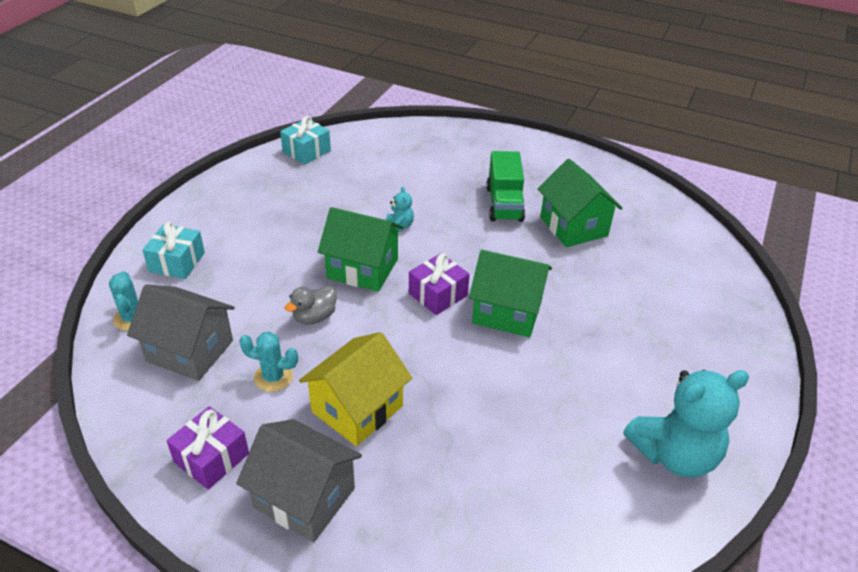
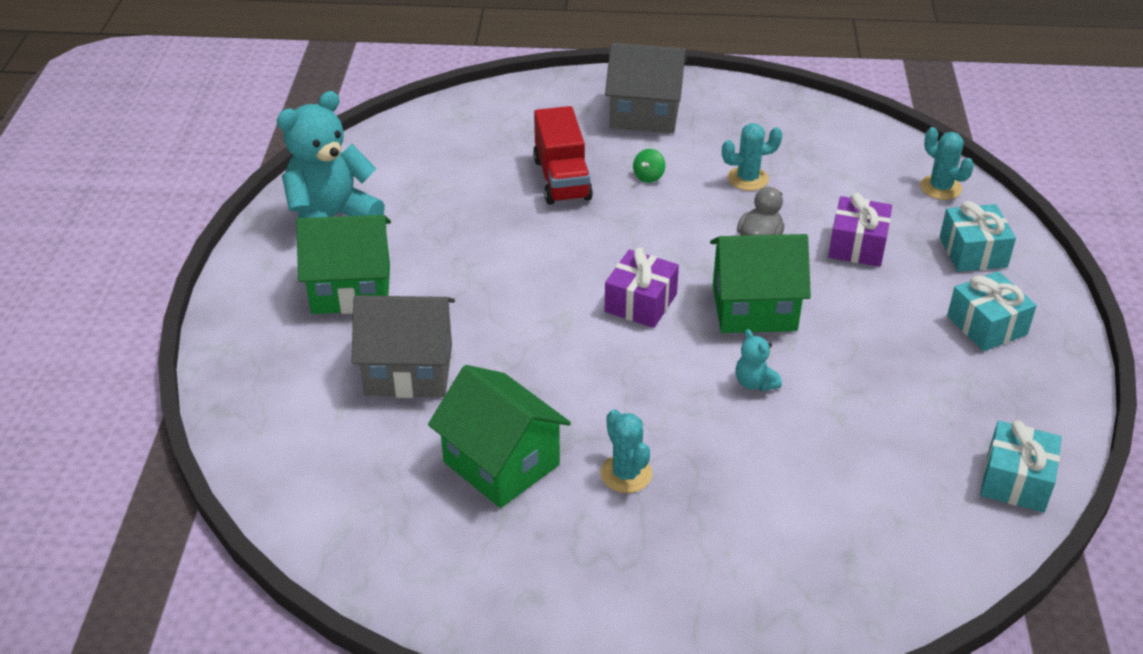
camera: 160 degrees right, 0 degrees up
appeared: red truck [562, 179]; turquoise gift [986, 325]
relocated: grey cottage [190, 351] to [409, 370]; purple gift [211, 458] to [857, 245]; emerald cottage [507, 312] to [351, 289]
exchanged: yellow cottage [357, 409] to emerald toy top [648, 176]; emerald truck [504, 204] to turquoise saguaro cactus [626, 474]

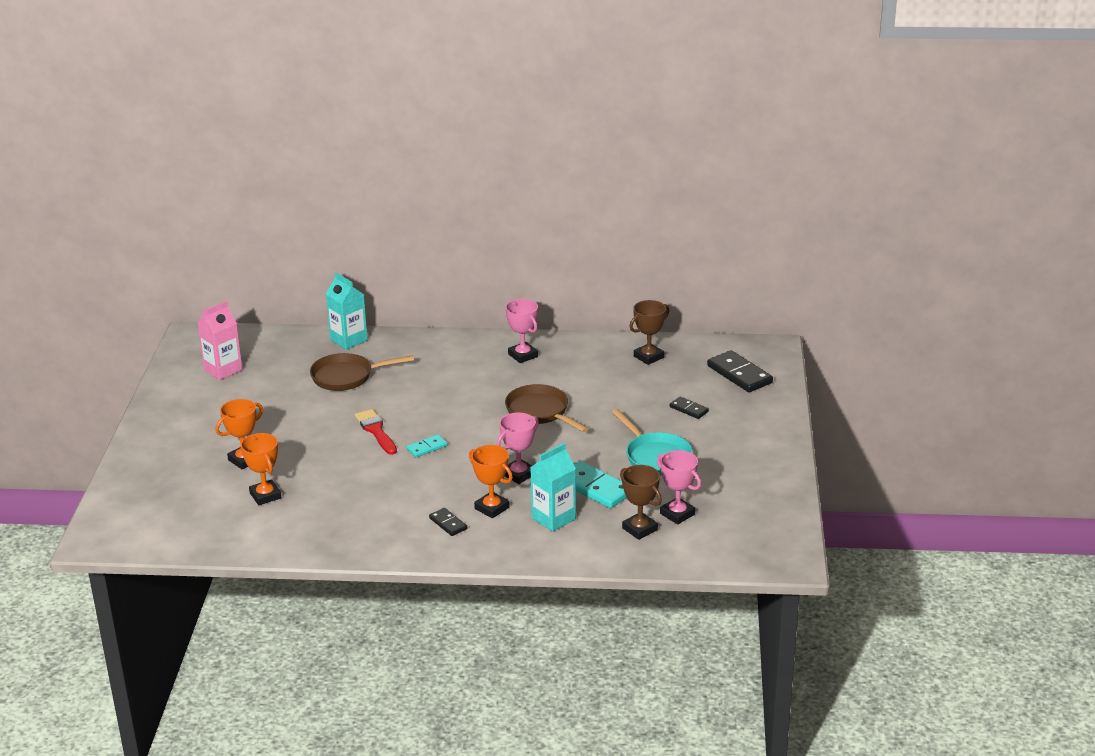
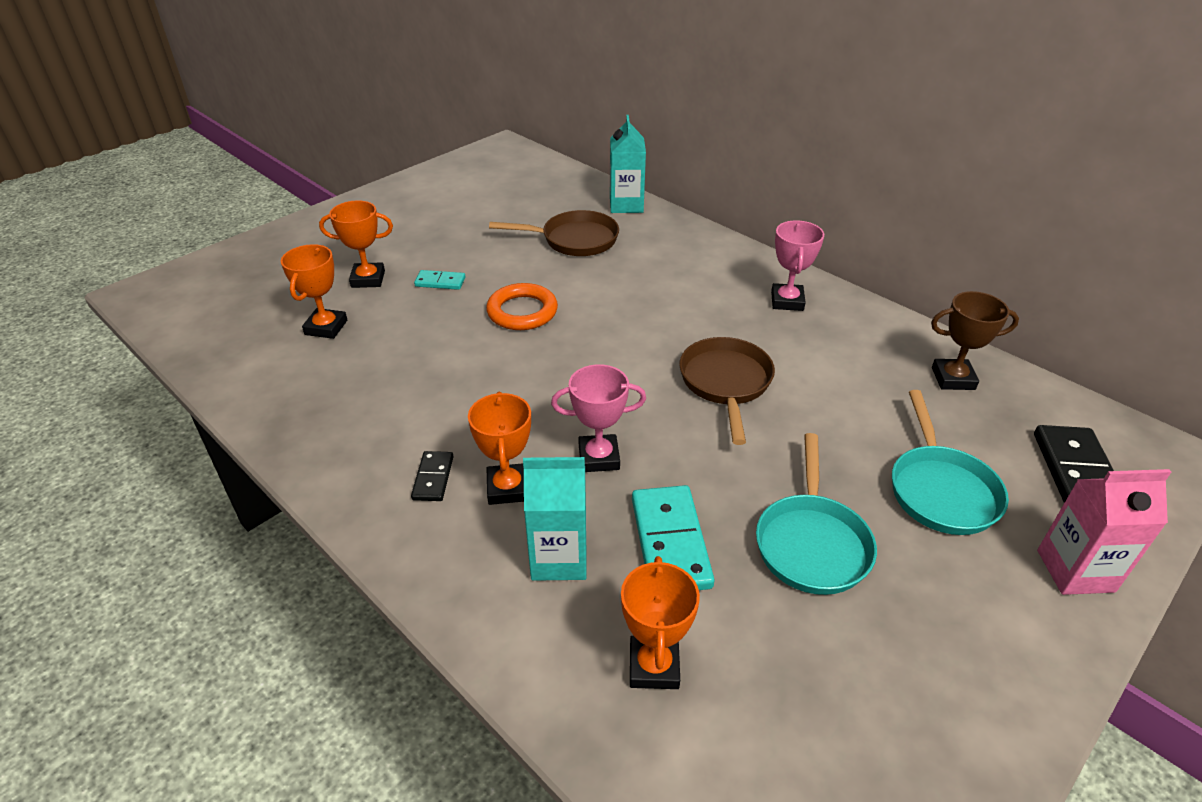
camera: 40 degrees right, 10 degrees up
missing: rosy prize cup [677, 514]
relocated: rosy carton [223, 370] to [1075, 571]; turquoise domino tile [427, 447] to [440, 282]
exchanged: red paintbrush [376, 431] to bright orange ring [522, 311]; ebony domino tile [689, 409] to turquoise pan [941, 490]
colour: dark brown prize cup [639, 529] to bright orange prize cup [654, 666]
spun: dark brown pan [346, 377] = [574, 240] 150 degrees clockwise

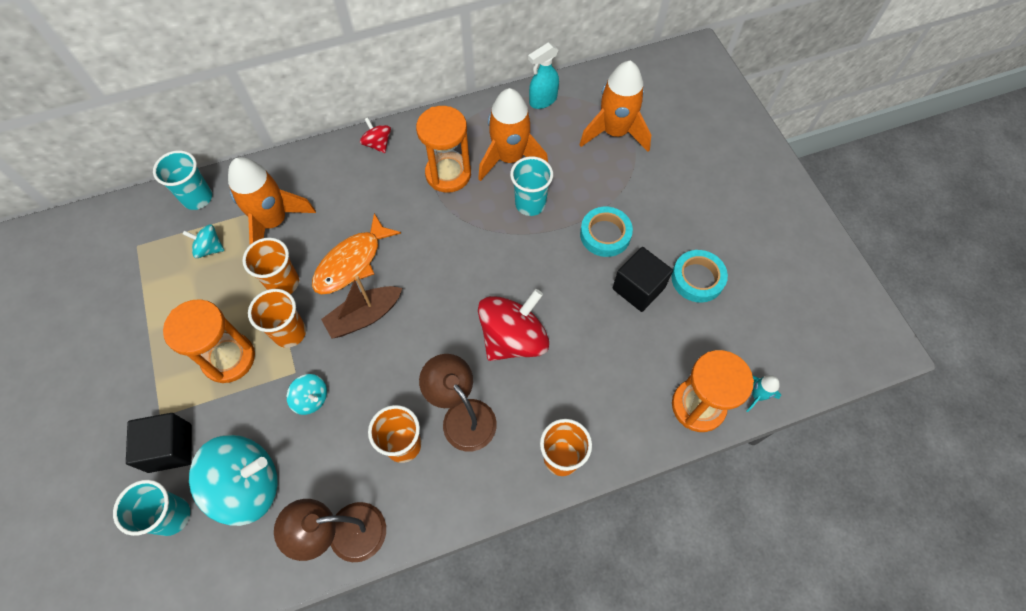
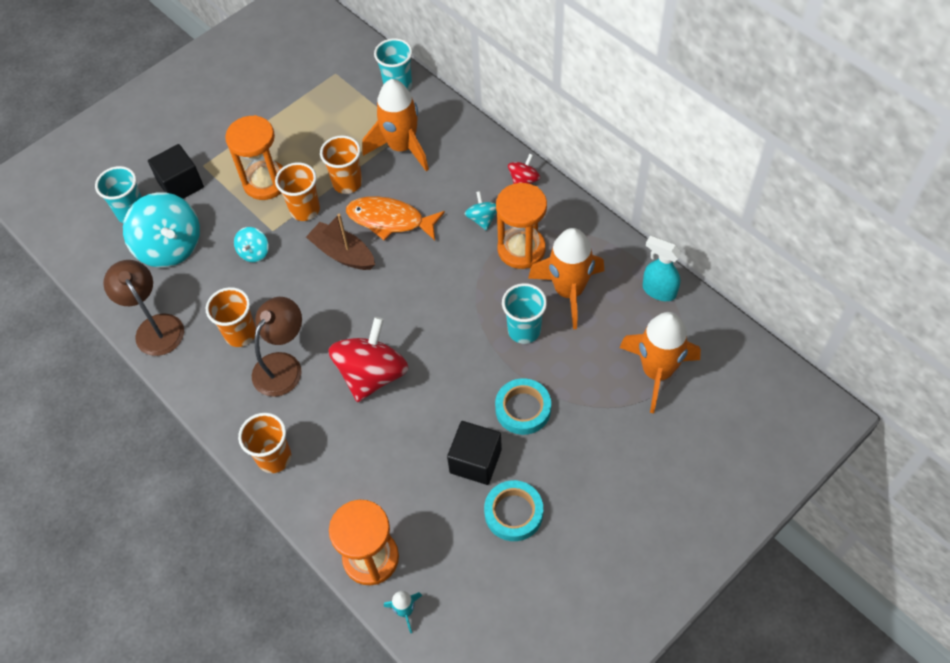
camera: 70 degrees right, 5 degrees down
relocated: turquoise toy top [209, 248] to [482, 219]
spun: red toy top [513, 338] = [372, 374] 90 degrees counterclockwise

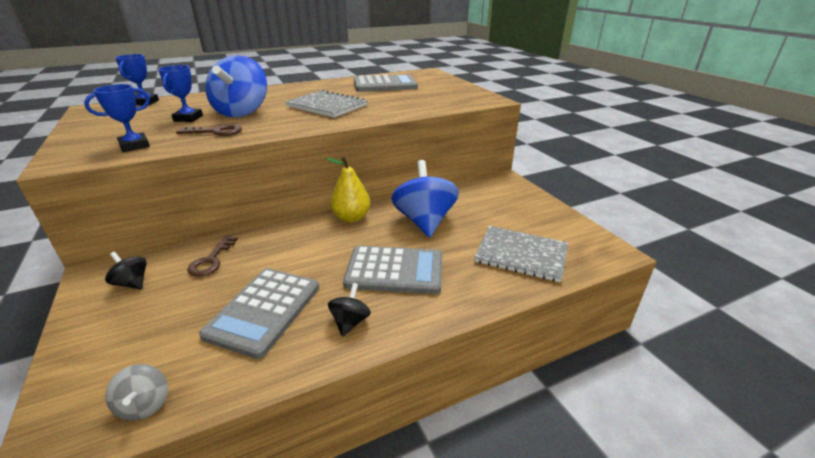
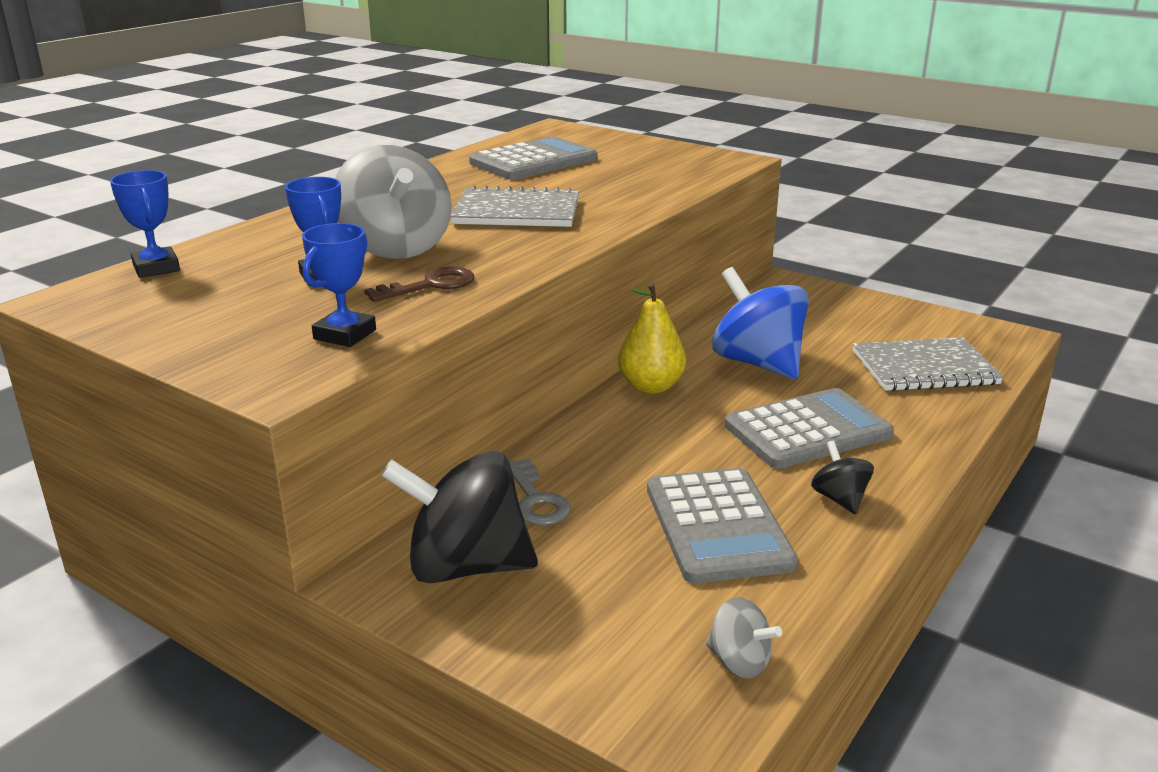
camera: 30 degrees left, 5 degrees down
colour: dark brown latchkey [211, 260] to grey latchkey [536, 500]; royal blue toy top [242, 112] to grey toy top [396, 248]
size: ebony toy top [132, 283] = [465, 566] x2.11

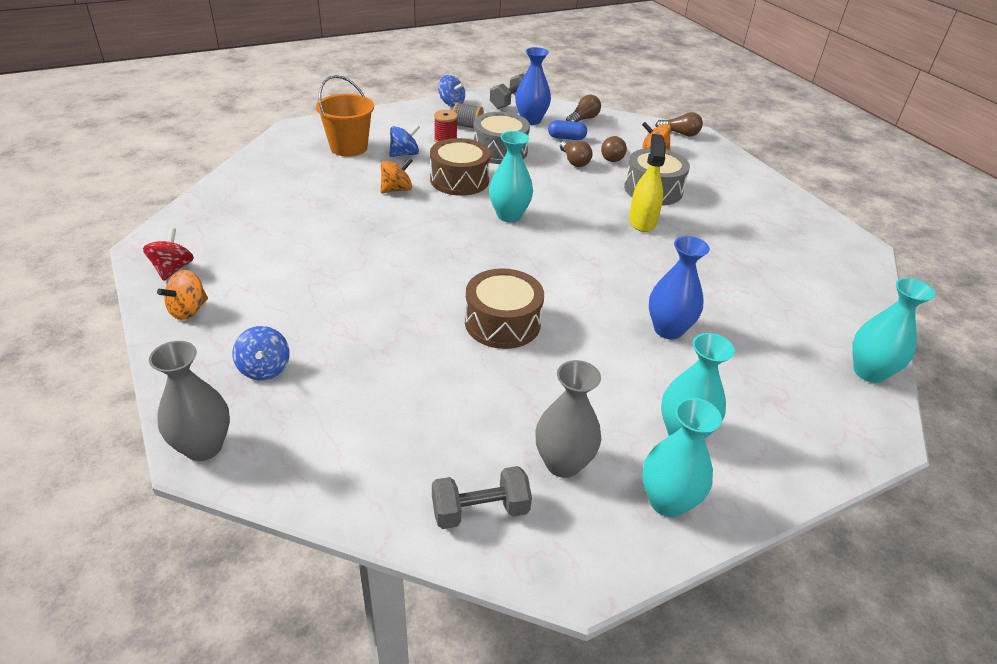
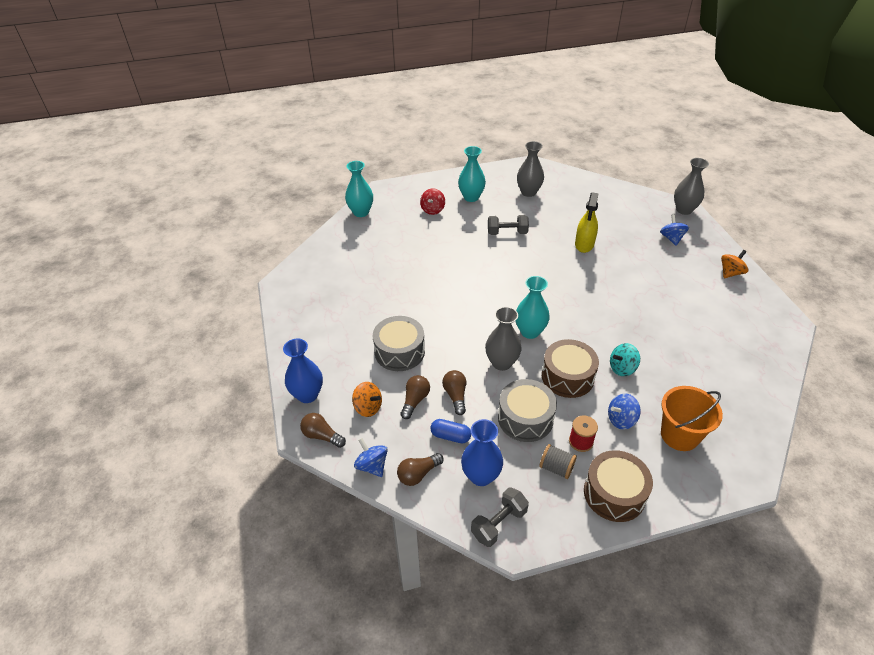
camera: 165 degrees left, 5 degrees up
missing: turquoise tall vase [667, 501]
appeared: grey tall vase [501, 363]
relocated: red toy top [173, 269] to [432, 210]; grey dumbbell [480, 511] to [507, 233]; royal blue toy top [451, 103] to [372, 465]; dark brown drum [502, 323] to [614, 493]; yellow spray cleaner [642, 221] to [584, 244]; royal blue tall vase [668, 329] to [307, 395]
colour: bright orange toy top [396, 189] to turquoise toy top [622, 368]

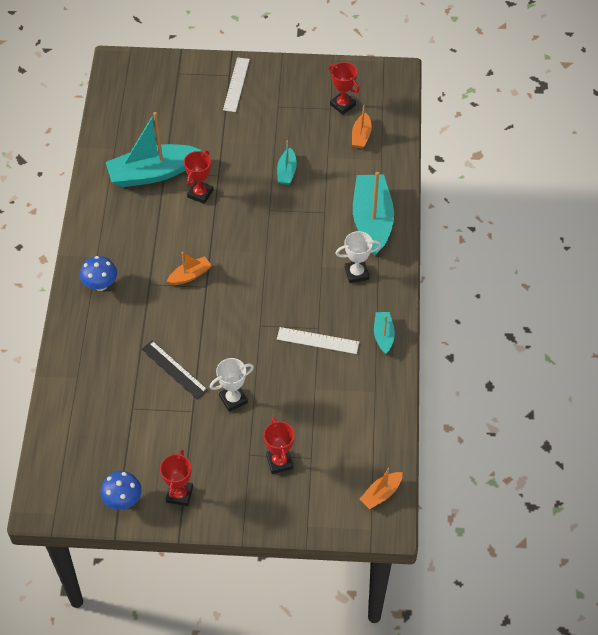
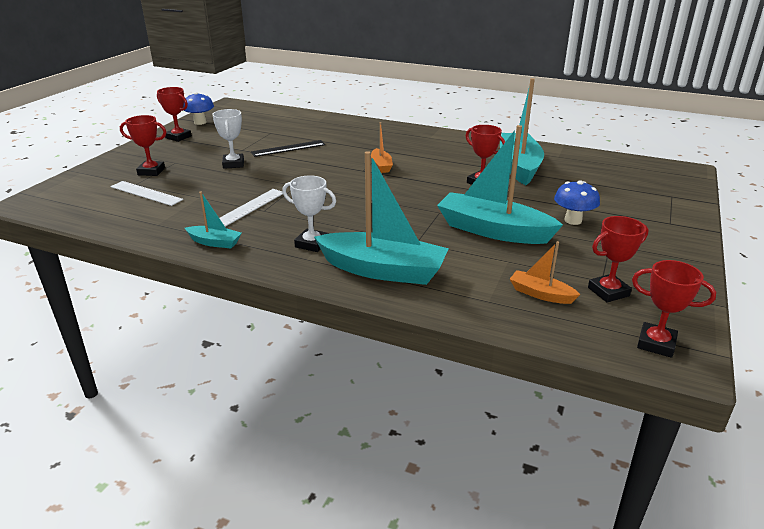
camera: 110 degrees right, 25 degrees down
missing: bright orange toy boat [381, 494]
appeared: red prize cup [656, 343]
relocated: royal blue fungus [100, 285] to [573, 220]; white measuring stick [236, 84] to [146, 193]
spun: white prize cup [356, 273] = [312, 244] 75 degrees counterclockwise
size: turquoise toy boat [286, 172] = [493, 230] x2.09

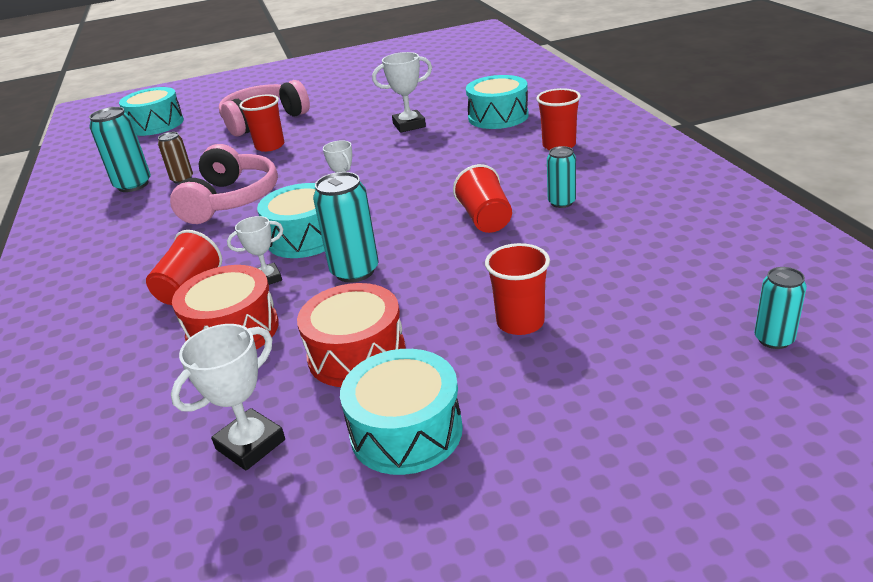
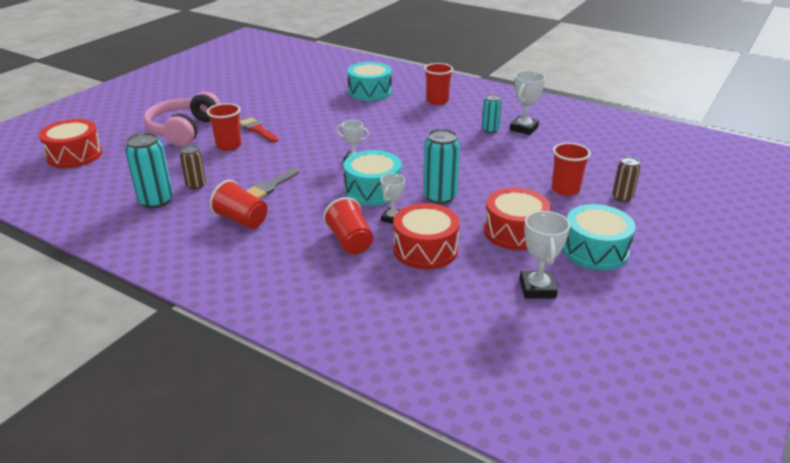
camera: 45 degrees left, 0 degrees up
missing: turquoise soda can [774, 339]
appeared: red paintbrush [257, 129]; dark brown soda can [622, 197]
relocated: white prize cup [409, 125] to [524, 128]; red beaker [485, 219] to [241, 220]
exchanged: rosy headset [231, 200] to grey paintbrush [270, 186]
colour: turquoise drum [156, 124] to red drum [74, 155]

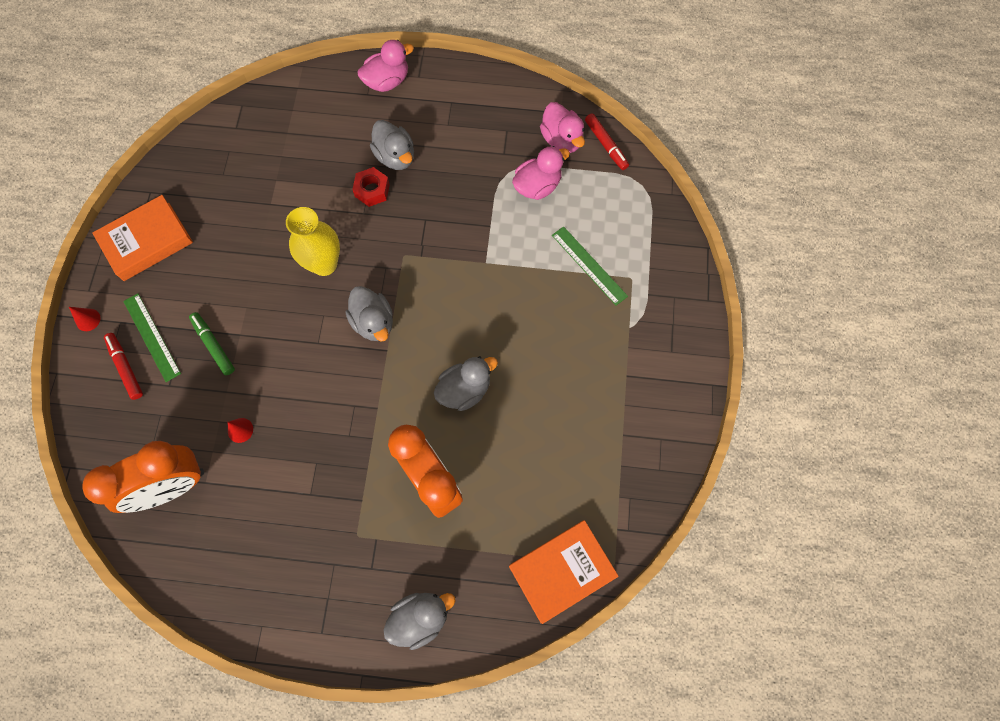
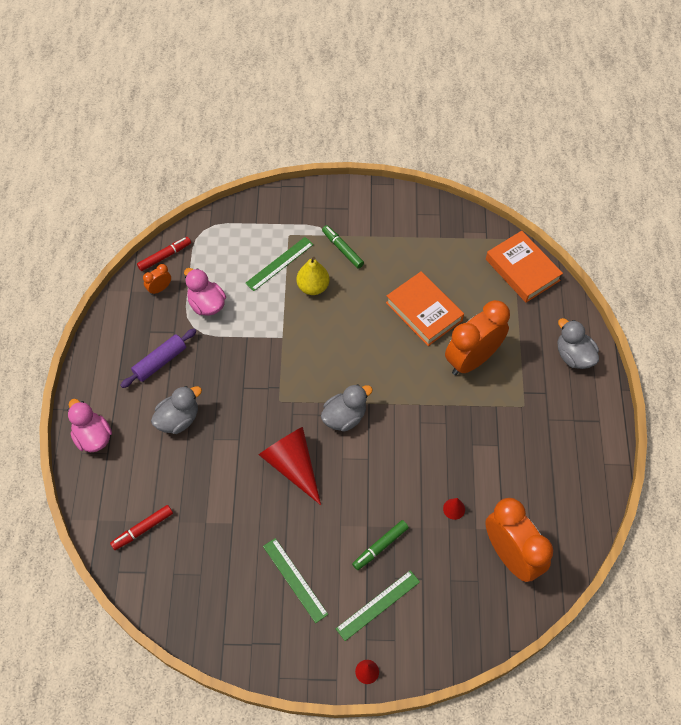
camera: 95 degrees left, 10 degrees down
missing: red hex nut [372, 190]; grey toy duck [464, 390]
appeared: purple pastry roller [160, 362]; emerald measuring stick [294, 580]; yellow pear fruit [313, 287]; emerald felt pen [342, 249]
relocated: bright orange hardcover [147, 241] to [424, 311]; red felt pen [126, 367] to [142, 529]
exchanged: yellow tall vase [324, 264] to red solid cone [292, 465]; rosy toy duck [562, 140] to bright orange clock [160, 289]

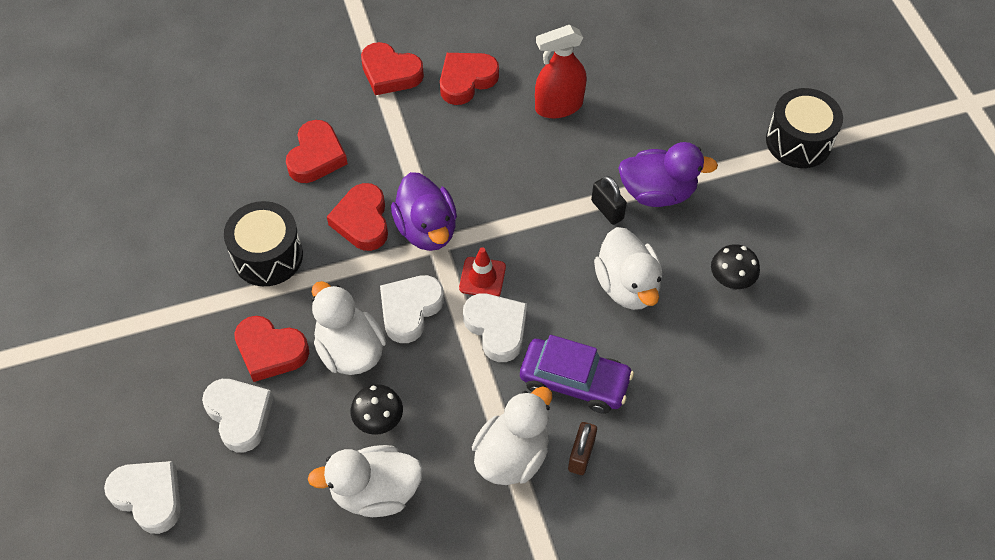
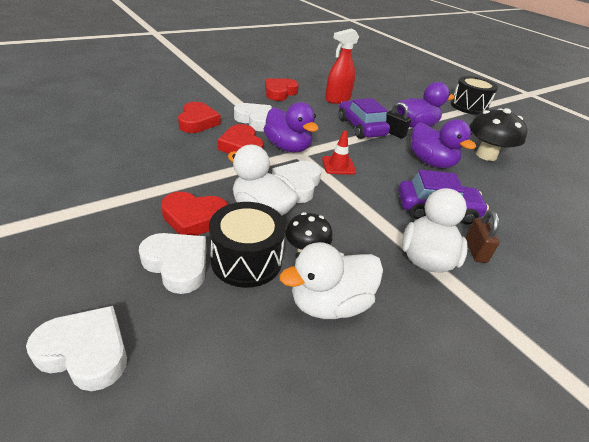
camera: 20 degrees left, 20 degrees down
missing: red love heart [390, 73]
appeared: purple car [361, 127]
relocated: ebony drum [268, 256] to [246, 260]; white love heart [497, 328] to [255, 120]
colour: white toy duck [627, 286] to purple toy duck [431, 162]
size: ebony fungus [731, 279] = [486, 155] x1.68

